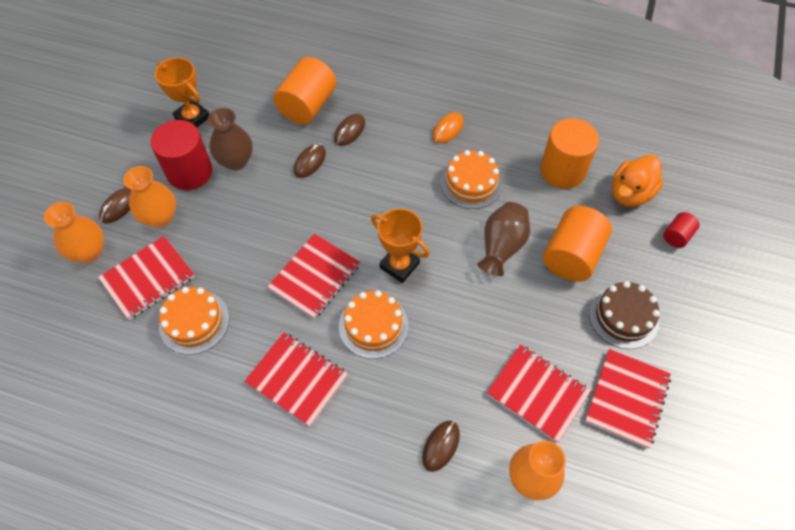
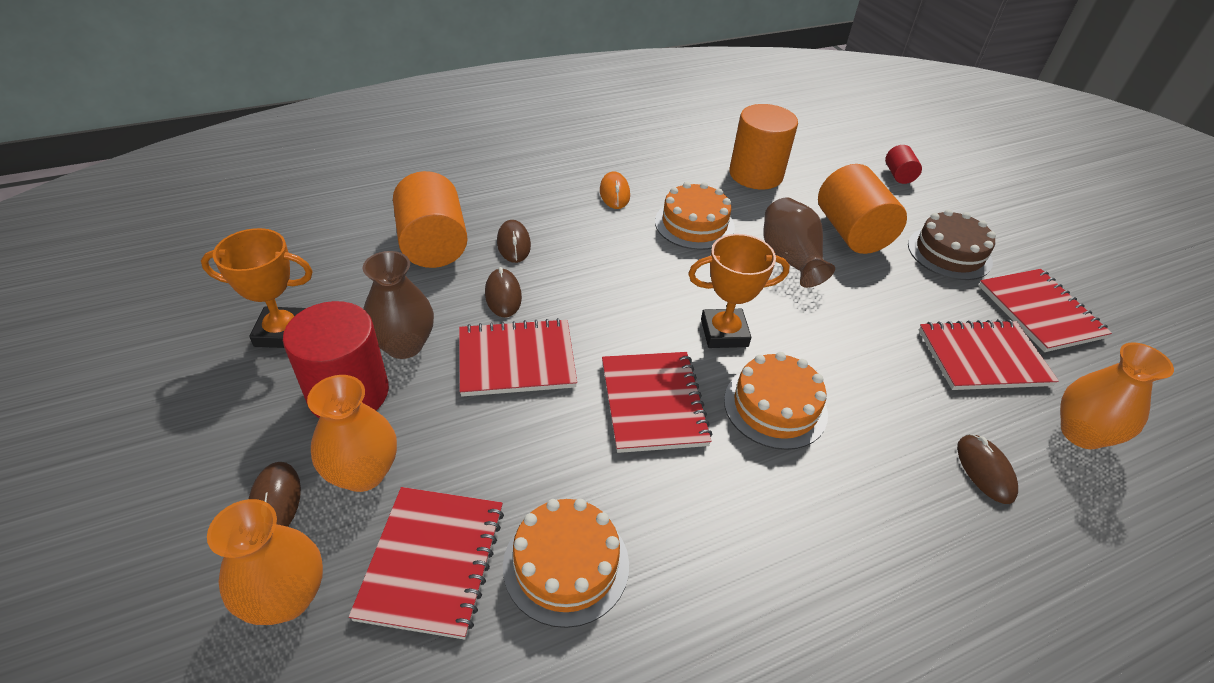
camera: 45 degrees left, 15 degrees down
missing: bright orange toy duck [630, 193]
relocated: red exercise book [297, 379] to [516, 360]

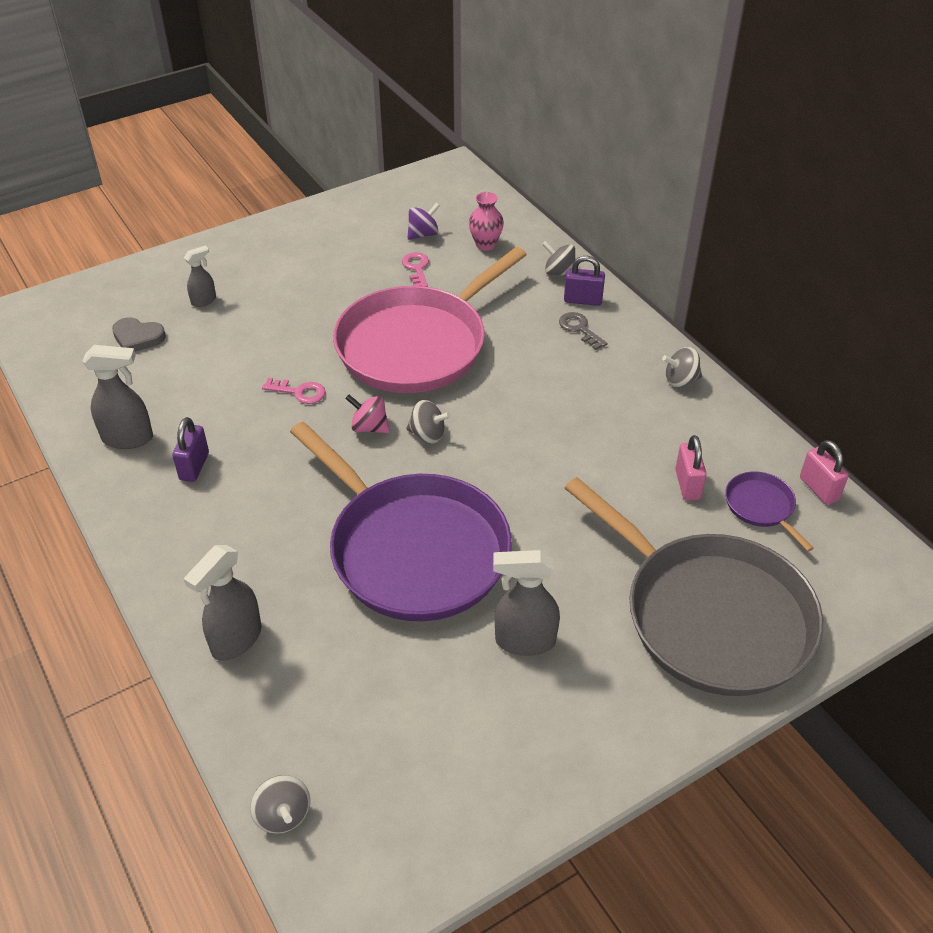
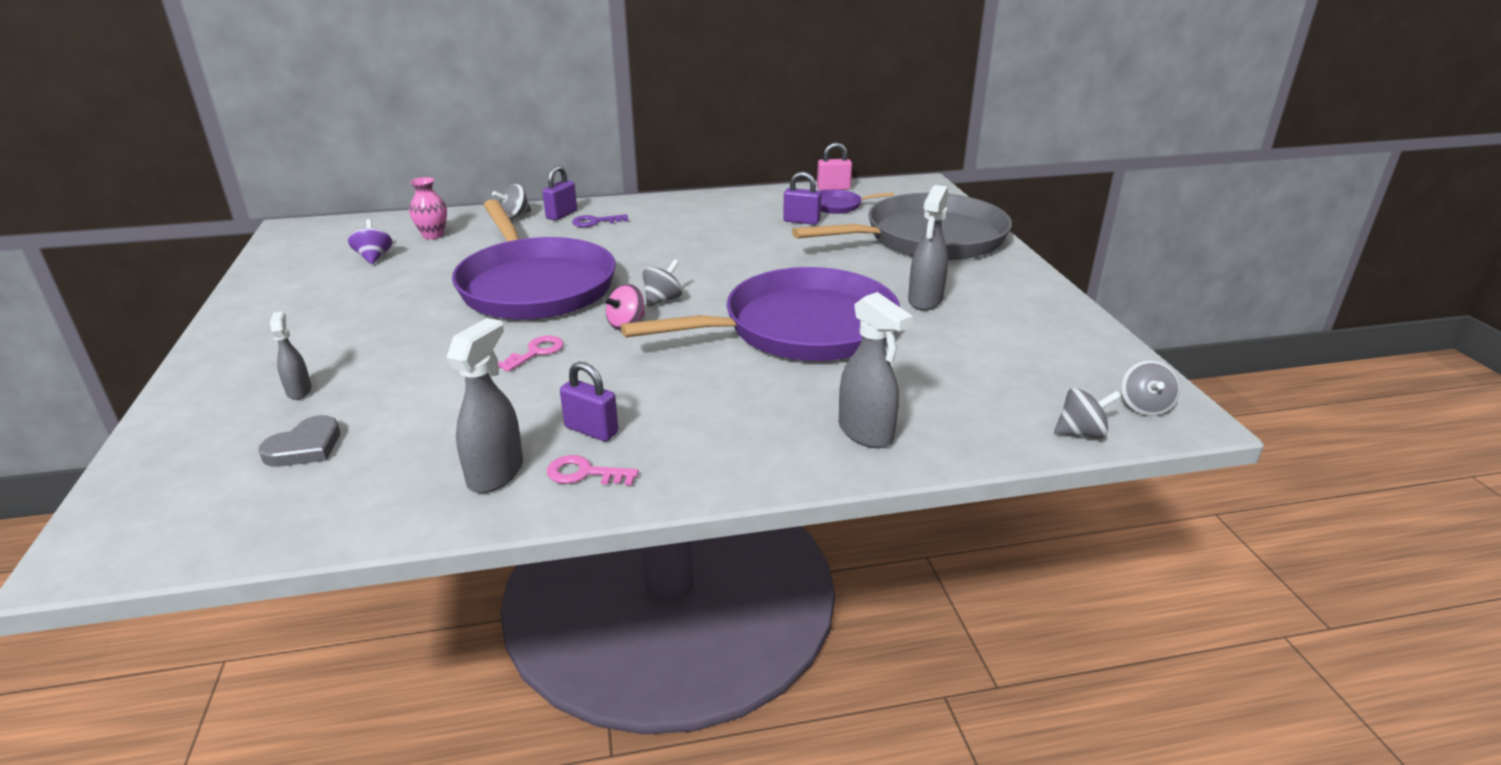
camera: 70 degrees left, 15 degrees down
relocated: rosy latchkey [416, 268] to [584, 473]; grey toy top [680, 380] to [1144, 407]
colour: rosy pan [417, 344] to purple pan [534, 285]; grey latchkey [579, 329] to purple latchkey [595, 222]; rosy lock [687, 485] to purple lock [801, 221]

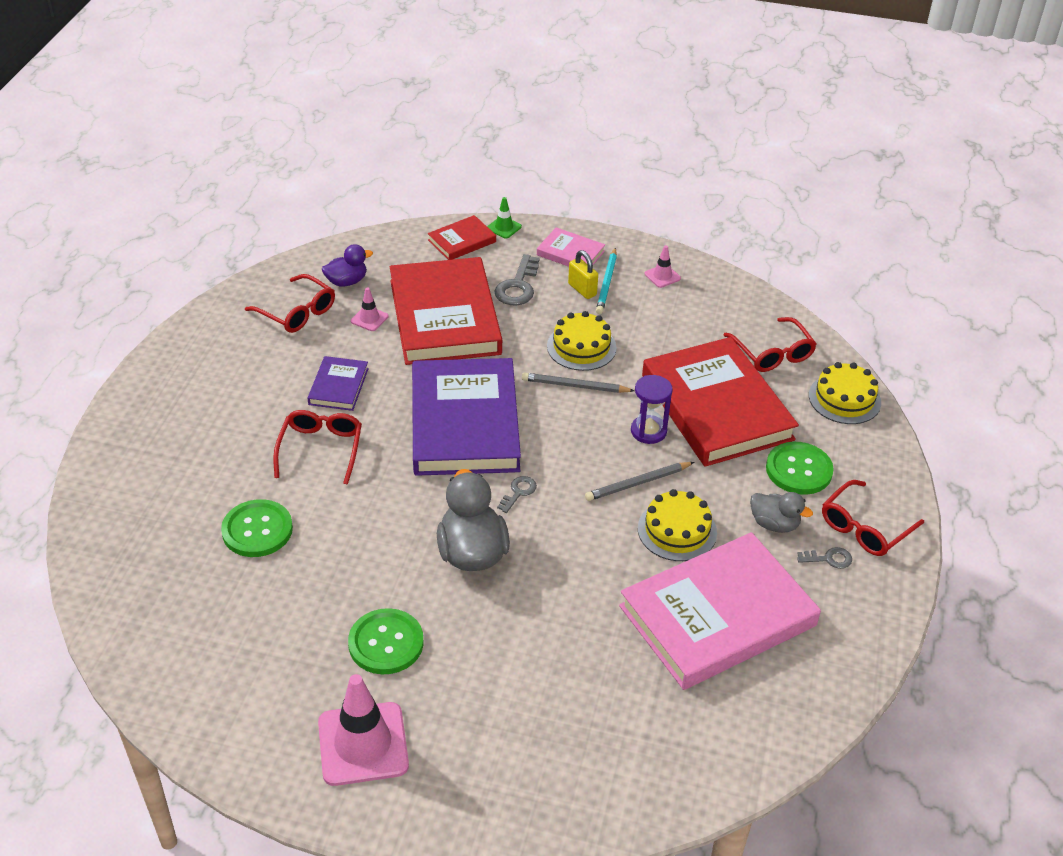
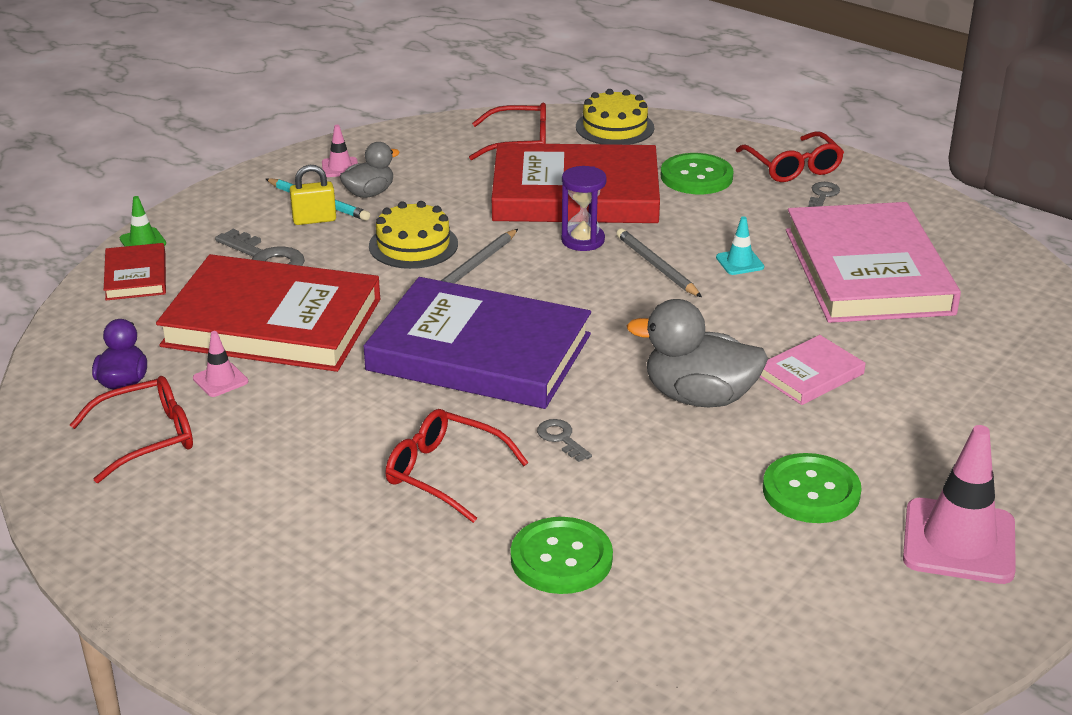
camera: 65 degrees left, 10 degrees down
missing: purple hardcover [338, 386]
relocated: grey latchkey [518, 492] to [561, 438]; rosy hardcover [570, 253] to [810, 375]; grey toy duck [774, 524] to [369, 193]
exchanged: yellow layer cake [677, 530] to turquoise road cone [739, 262]
spun: grey wooden pencil [638, 483] = [657, 266] 150 degrees clockwise

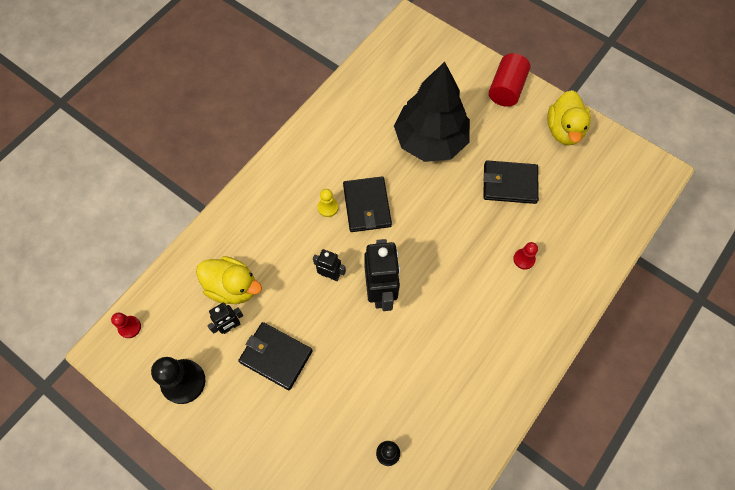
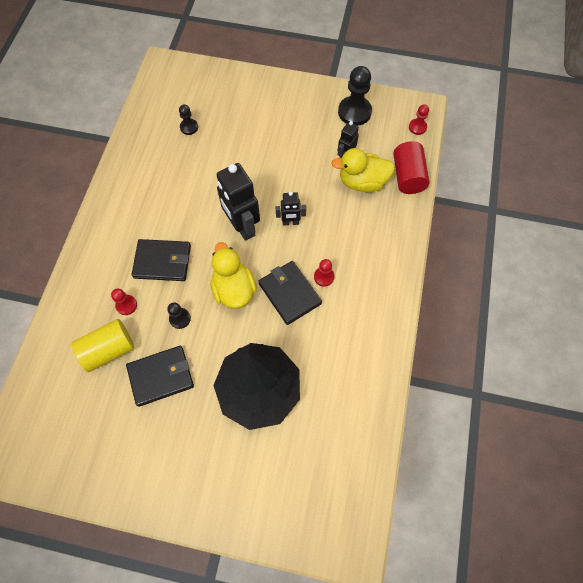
camera: 155 degrees right, 0 degrees up
appeared: yellow solid cylinder [109, 349]; ebony chess pawn [180, 318]
relocated: ebony wallet [276, 356] to [162, 261]; red solid cylinder [506, 89] to [408, 176]; yellow toy duck [564, 130] to [234, 289]
colour: yellow chess pawn [328, 207] to red chess pawn [324, 277]

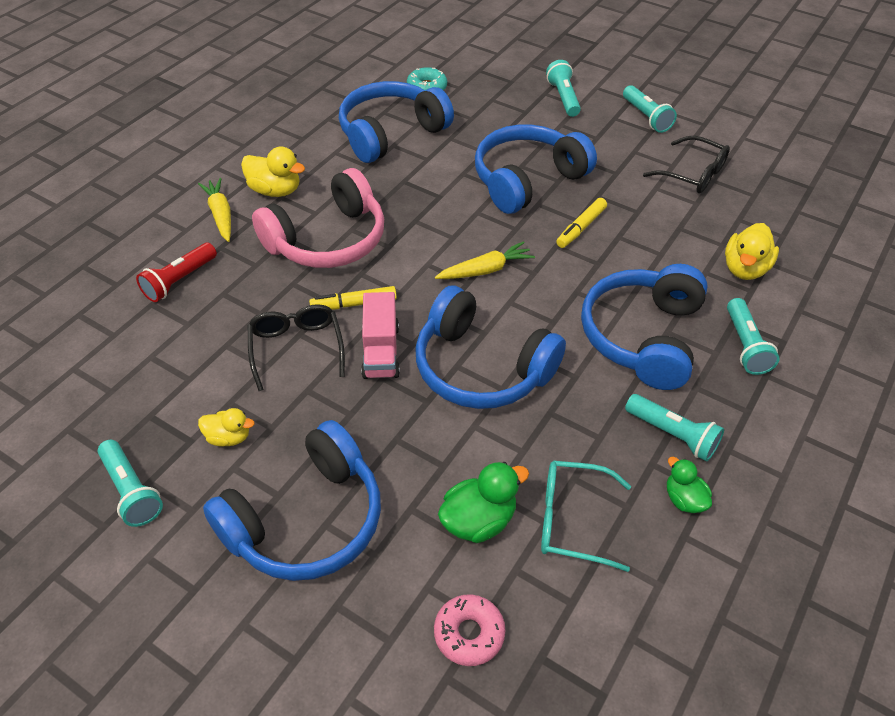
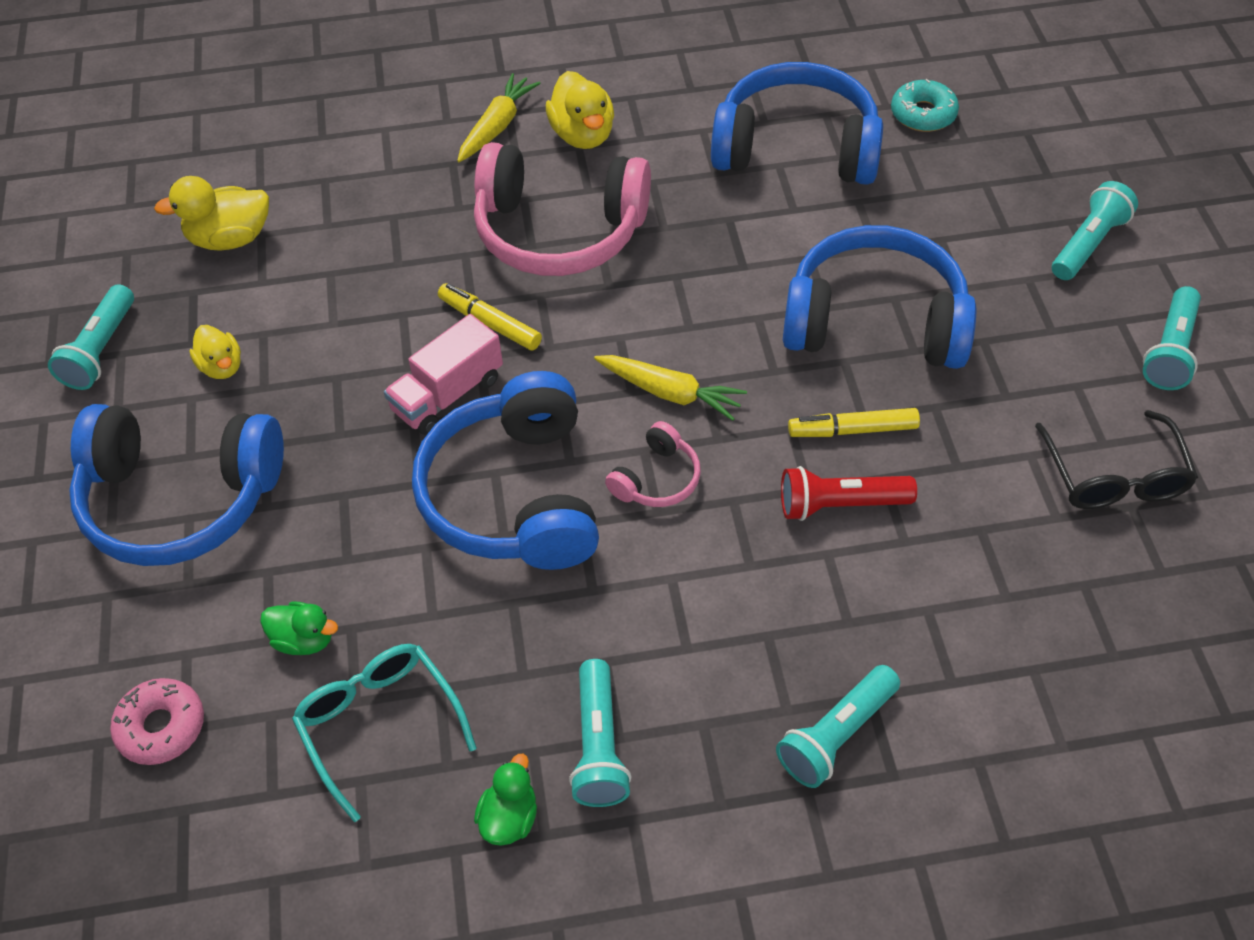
camera: 50 degrees right, 5 degrees up
missing: ebony spectacles [296, 348]; royal blue headset [642, 337]
appeared: rosy headset [657, 479]
relocated: red torch [179, 280] to [840, 504]; yellow toy duck [745, 269] to [230, 238]
size: emerald toy duck [478, 520] = [304, 639] x0.64

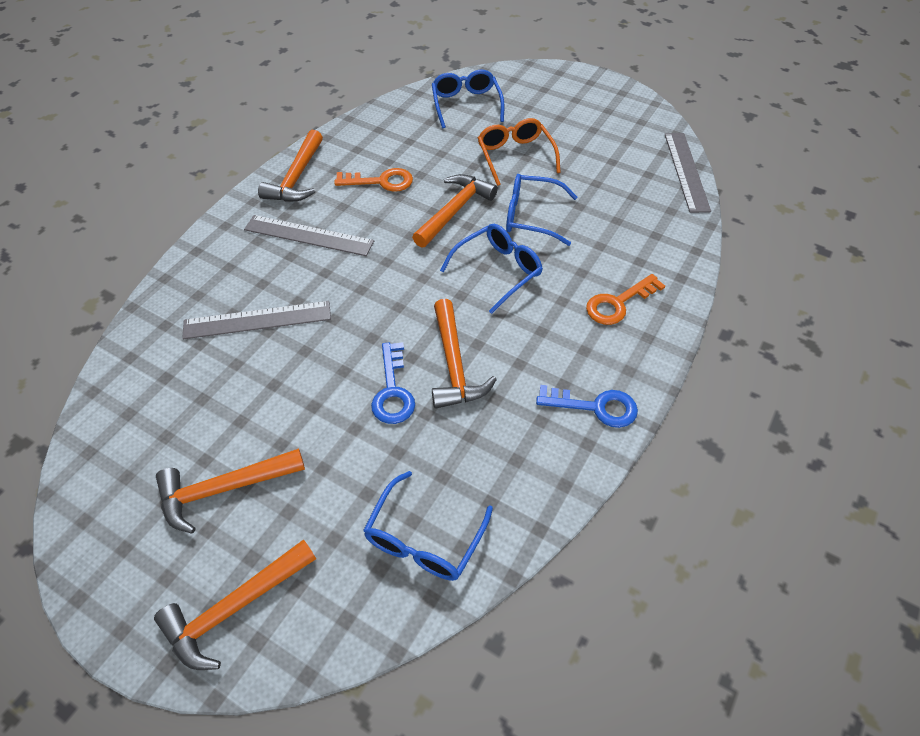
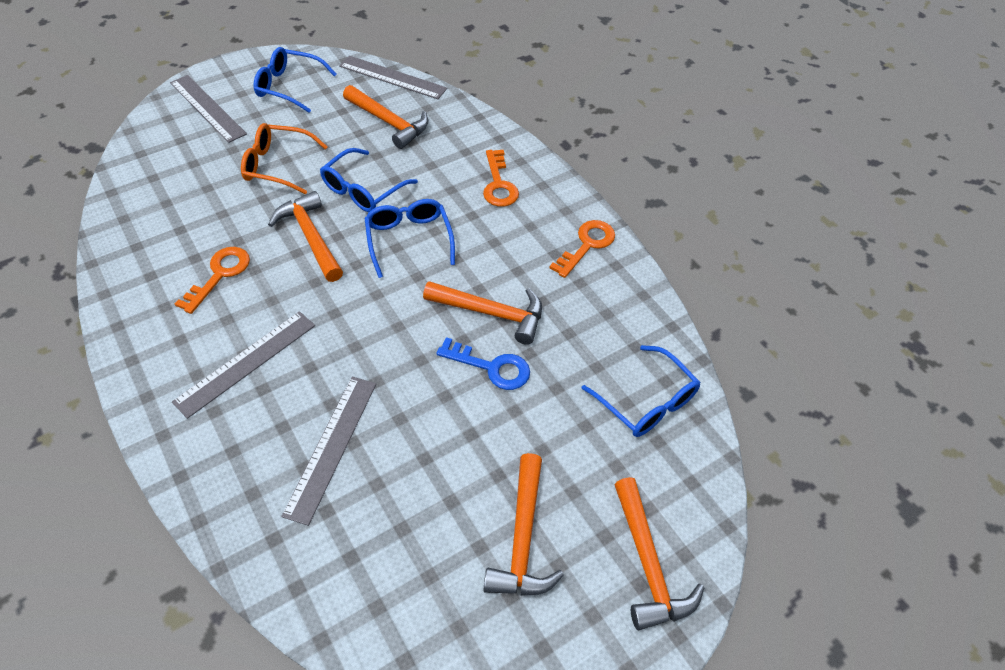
camera: 65 degrees left, 0 degrees up
appeared: grey measuring stick [207, 108]
relocated: bright orange hammer [297, 178] to [389, 122]; royal blue spectacles [466, 104] to [289, 86]
colour: royal blue latchkey [595, 407] to bright orange latchkey [587, 245]

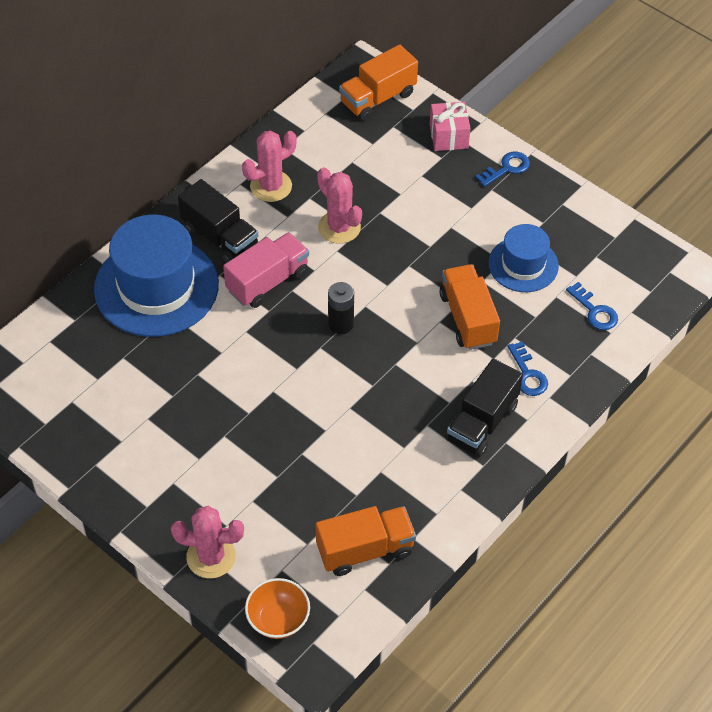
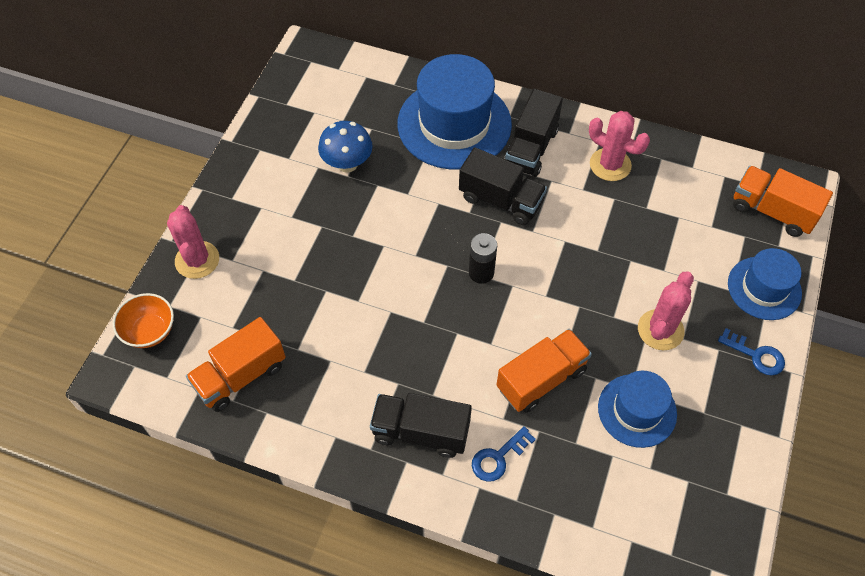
camera: 70 degrees right, 5 degrees up
missing: royal blue latchkey [595, 311]
appeared: royal blue fungus [347, 164]
relocated: rosy saguaro cactus [339, 227] to [660, 330]
exchanged: rosy gift [448, 136] to royal blue top hat [764, 288]
colour: rosy truck [267, 281] to ebony truck [500, 200]
spun: bright orange truck [365, 550] = [240, 376] 90 degrees clockwise

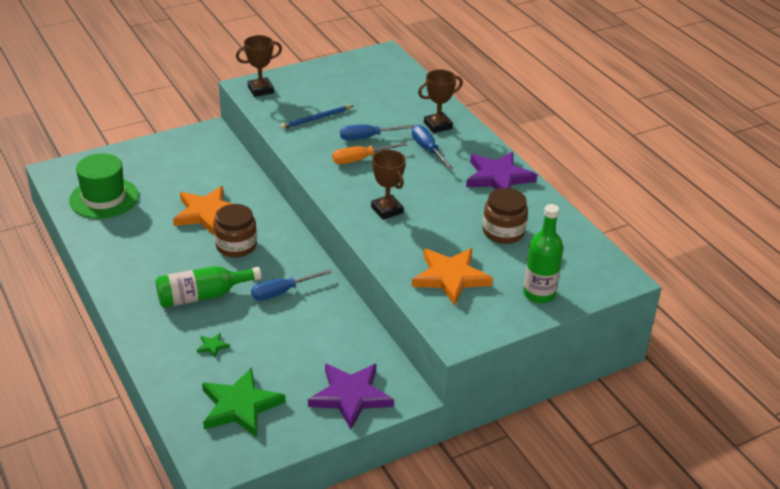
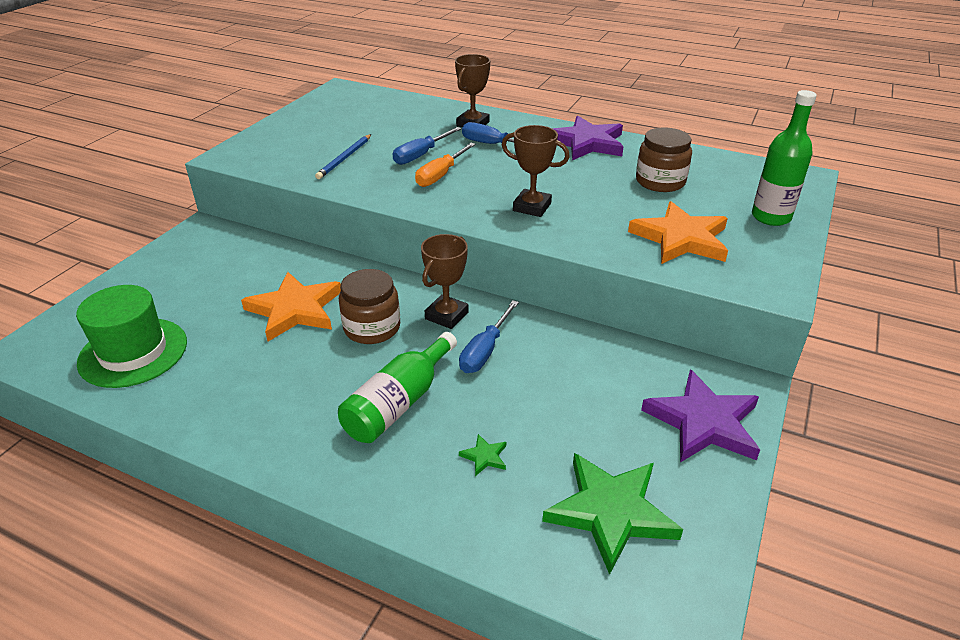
camera: 35 degrees left, 0 degrees up
relocated: dark brown prize cup [260, 90] to [446, 315]

